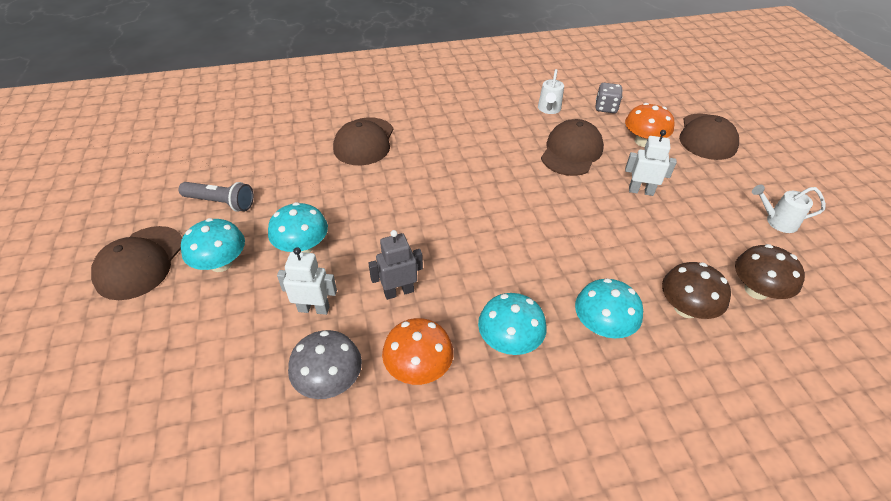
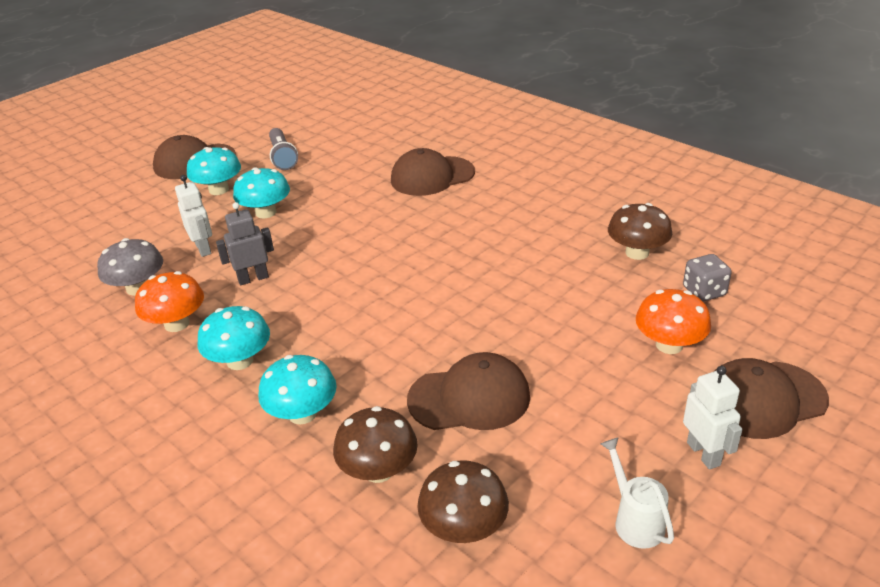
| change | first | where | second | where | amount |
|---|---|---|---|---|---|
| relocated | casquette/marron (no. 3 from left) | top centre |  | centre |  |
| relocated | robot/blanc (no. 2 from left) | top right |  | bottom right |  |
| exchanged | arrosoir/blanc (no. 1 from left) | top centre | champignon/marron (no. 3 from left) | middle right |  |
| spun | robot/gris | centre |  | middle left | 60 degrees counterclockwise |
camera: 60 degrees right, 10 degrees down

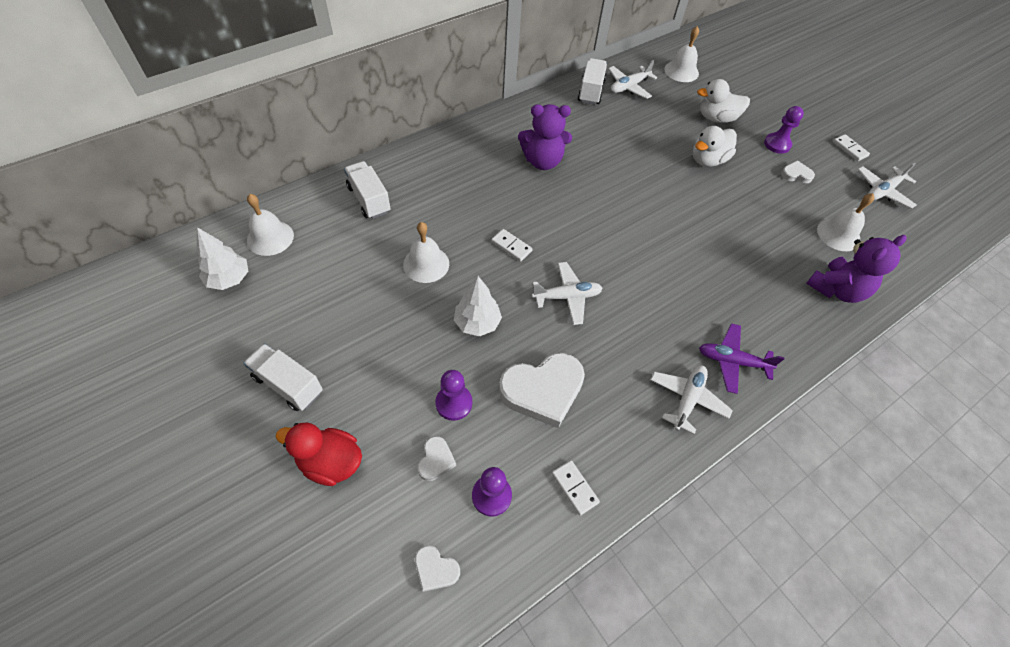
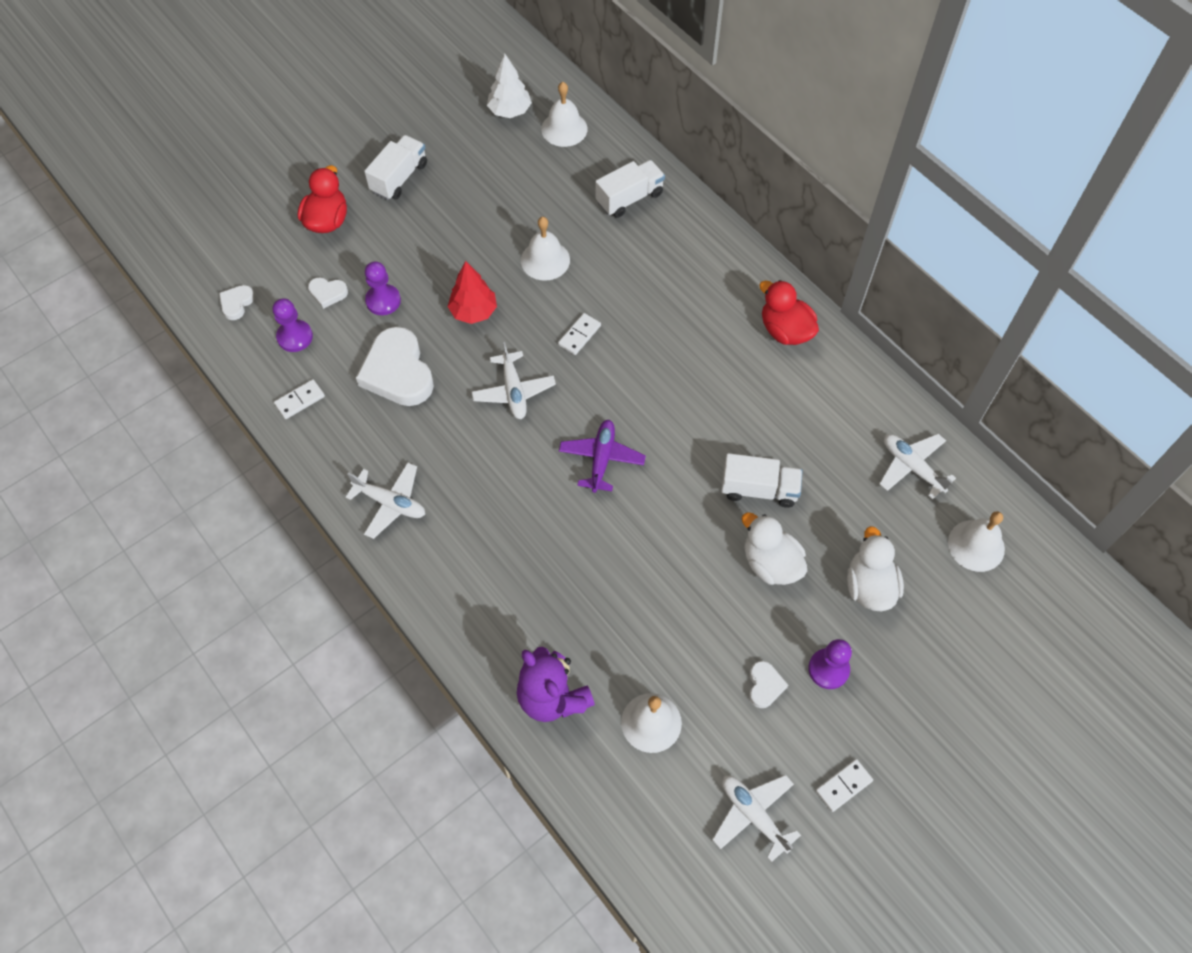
| change | first | where | second | where | amount |
|---|---|---|---|---|---|
| missing | ours en peluche/violet (no. 1 from left) | top centre |  |  |  |
| appeared |  |  | canard/rouge (no. 2 from left) | top centre |  |
| relocated | camion/blanc (no. 3 from left) | top centre |  | centre |  |
| relocated | avion/violet | middle right |  | centre |  |
| colour | arbre/blanc (no. 2 from left) | centre | arbre/rouge | top centre |  |
camera: 90 degrees right, 5 degrees up

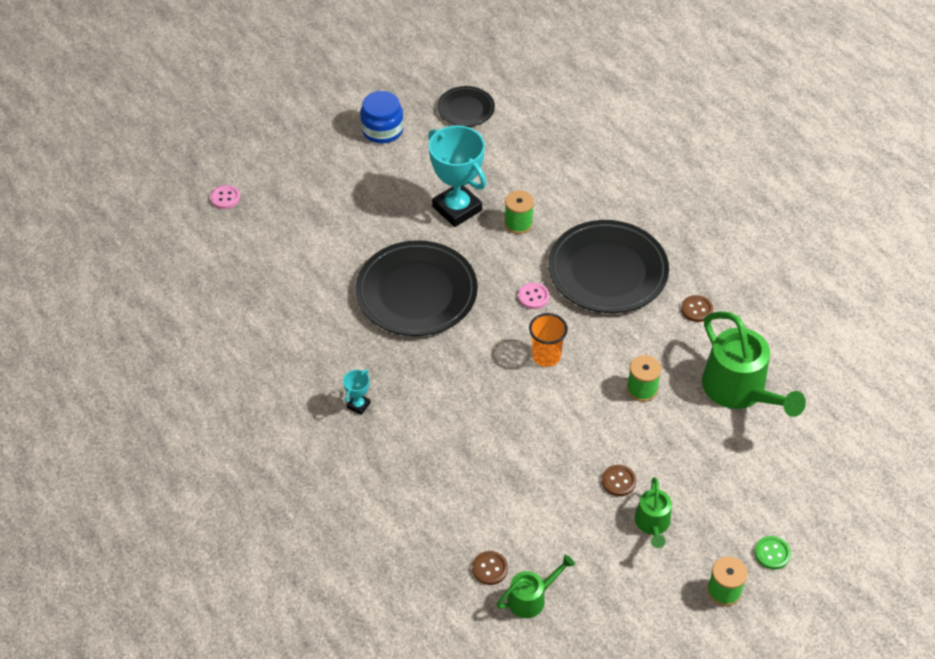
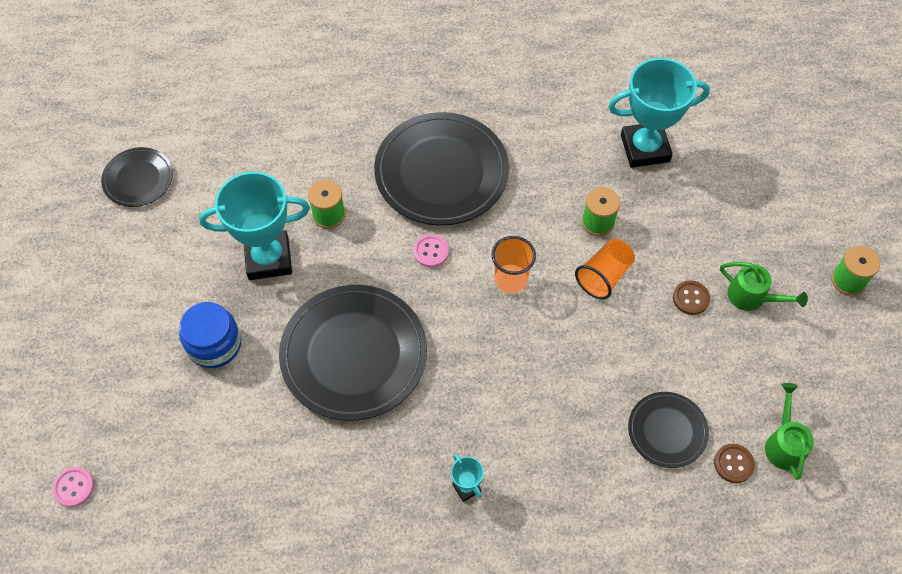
| change | first | where | second | where | amount |
|---|---|---|---|---|---|
| missing | bouton/marron (no. 3 from left) | middle right |  |  |  |
| missing | bouton/vert | bottom right |  |  |  |
| appeared |  |  | gobelet/orange (no. 2 from left) | middle right |  |
| appeared |  |  | assiette/noir (no. 4 from left) | bottom right |  |
| relocated | bocal/bleu | top centre |  | middle left |  |
| exchanged | arrosoir/vert (no. 3 from left) | middle right | trophée/turquoise (no. 3 from left) | top right |  |
camera: 60 degrees left, 10 degrees up

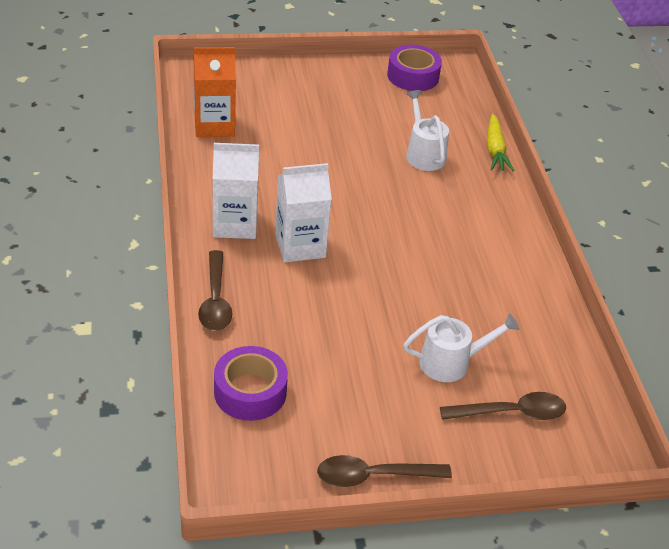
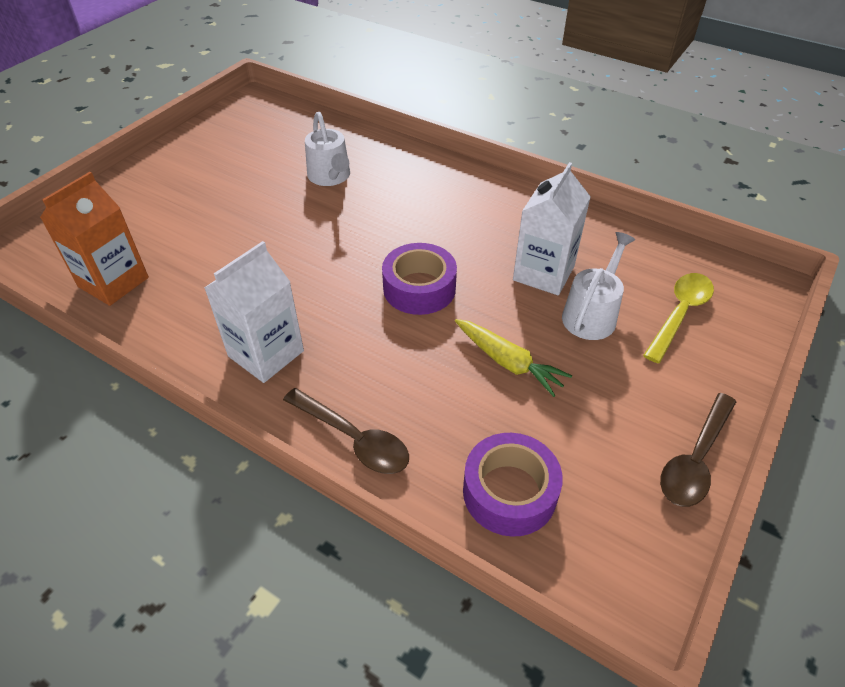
| change | first | where | second | where | amount |
|---|---|---|---|---|---|
| relocated | brique de lait/blanc (no. 2 from left) | centre |  | top centre |  |
| relocated | ruban adhésif/violet (no. 2 from left in the first image) | top centre | ruban adhésif/violet (no. 1 from left) | centre |  |
| relocated | carotte/jaune | top right |  | centre |  |
| colour | cuillère/marron (no. 3 from left) | bottom right | cuillère/jaune | middle right |  |
| spun | arrosoir/blanc (no. 1 from left) | top centre |  | top centre | 135 degrees counterclockwise |
camera: 45 degrees left, 5 degrees up

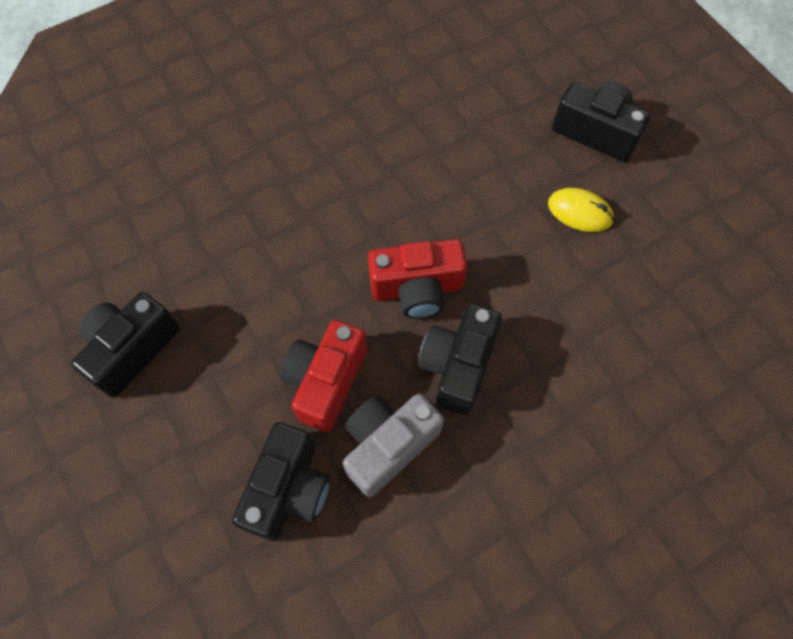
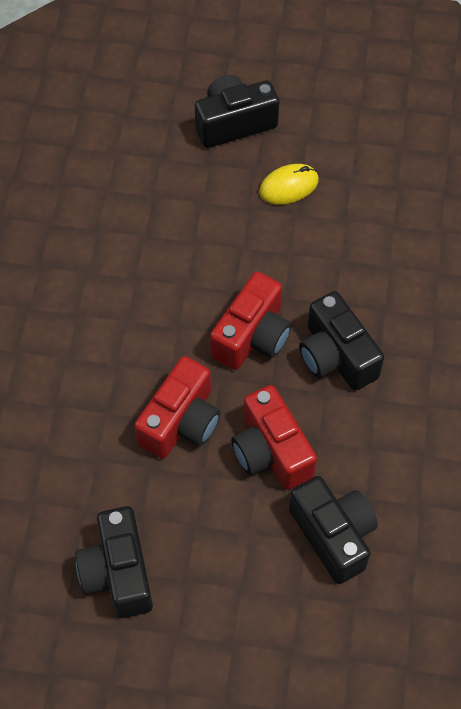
| change | first | where | second | where | amount |
|---|---|---|---|---|---|
| missing | appareil photo/gris | bottom centre |  |  |  |
| appeared |  |  | appareil photo/rouge (no. 1 from left) | centre |  |
camera: 50 degrees left, 5 degrees down

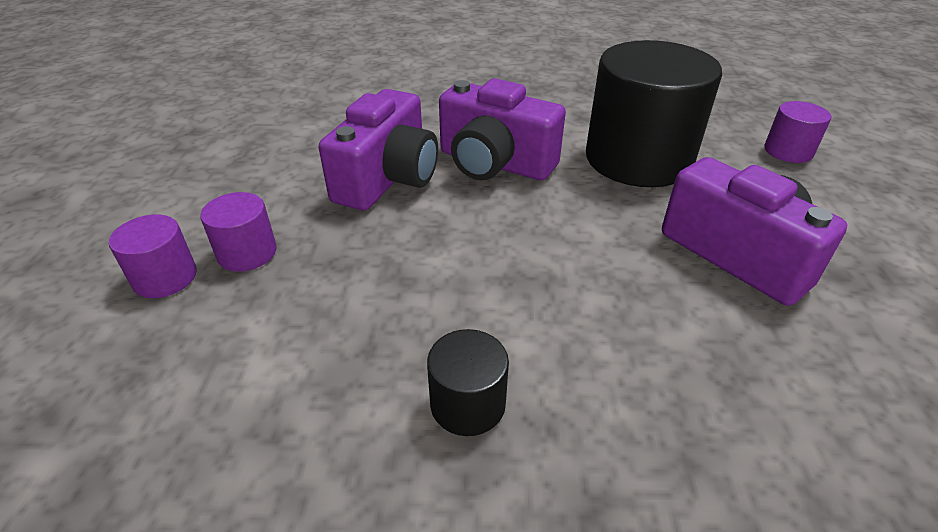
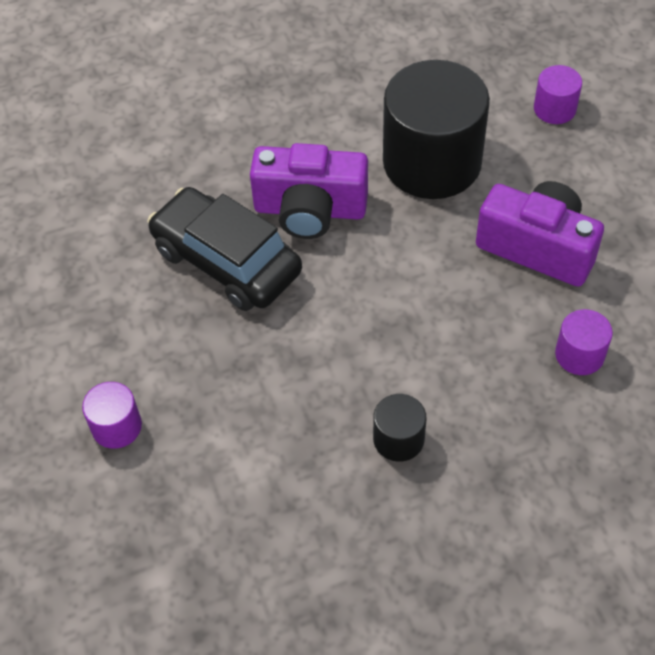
| change | first | where | second | where | amount |
|---|---|---|---|---|---|
| relocated | cylindre/violet (no. 2 from left in the first image) | middle left | cylindre/violet (no. 3 from left) | middle right |  |
| exchanged | appareil photo/violet (no. 1 from left) | top centre | voiture/noir | centre |  |
camera: 20 degrees left, 15 degrees up

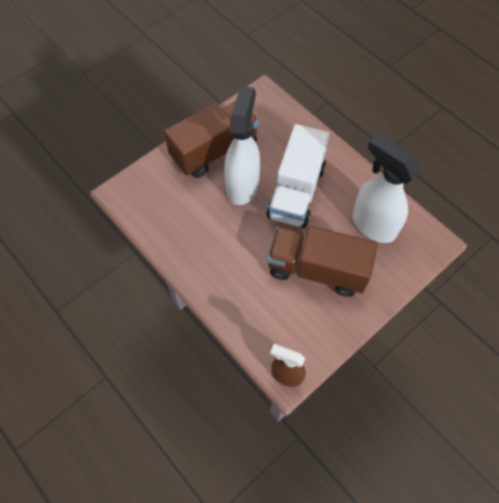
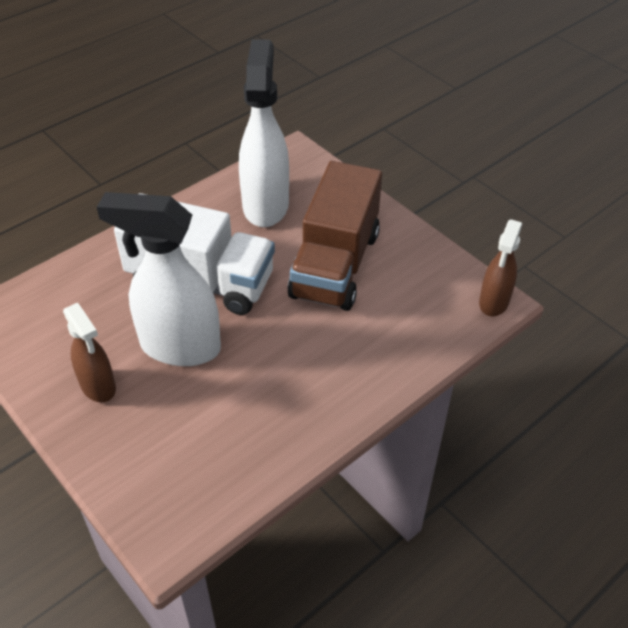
| change | first | where | second | where | amount |
|---|---|---|---|---|---|
| exchanged | camion/marron (no. 1 from left) | top centre | vaporisateur/marron (no. 1 from left) | middle left |  |
| spun | vaporisateur/blanc (no. 2 from left) | middle right |  | top centre | 135 degrees clockwise |
camera: 90 degrees left, 15 degrees down

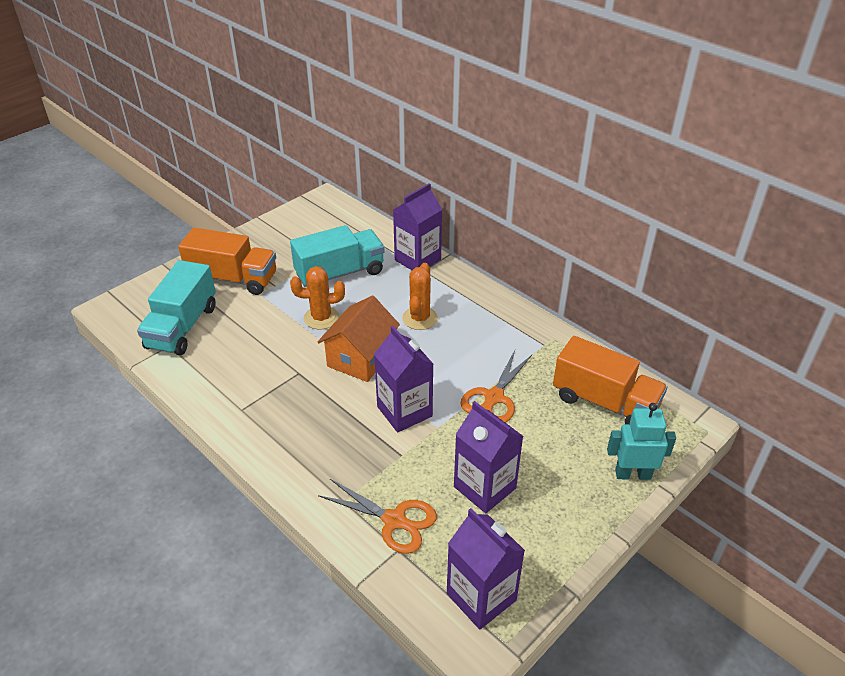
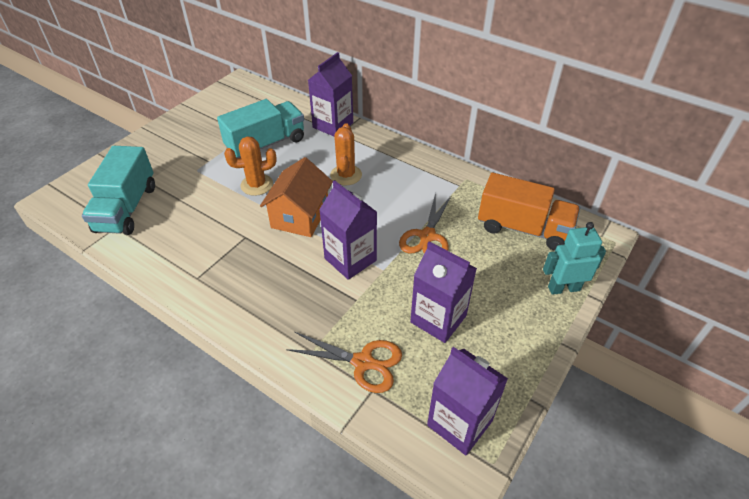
| change | first | where | second | where | amount |
|---|---|---|---|---|---|
| missing | camion/orange (no. 1 from left) | middle left |  |  |  |
camera: 10 degrees left, 5 degrees up

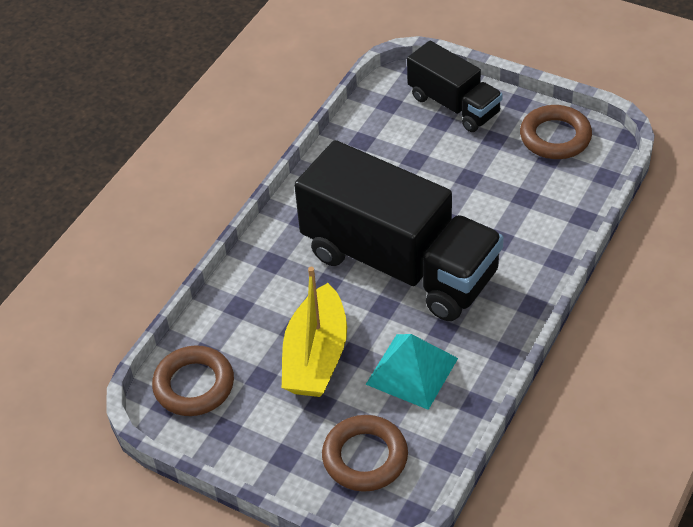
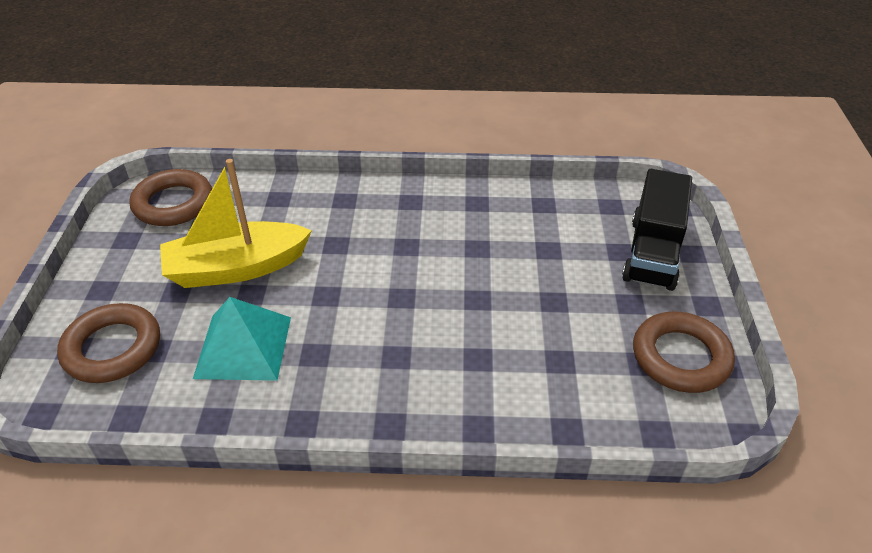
| change | first | where | second | where | amount |
|---|---|---|---|---|---|
| missing | camion/noir (no. 1 from left) | centre |  |  |  |
camera: 60 degrees right, 5 degrees down

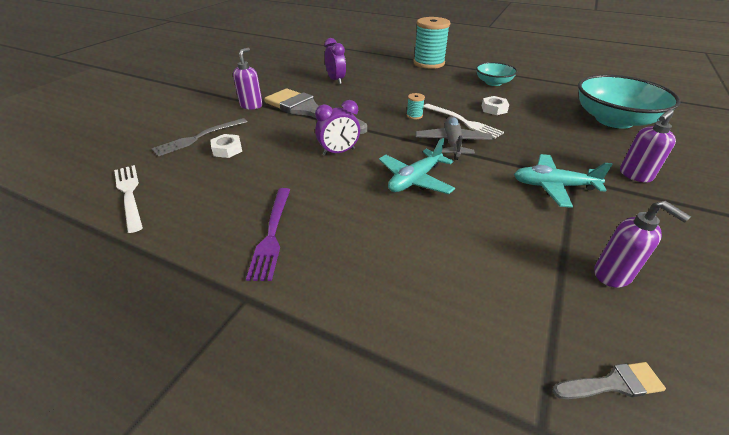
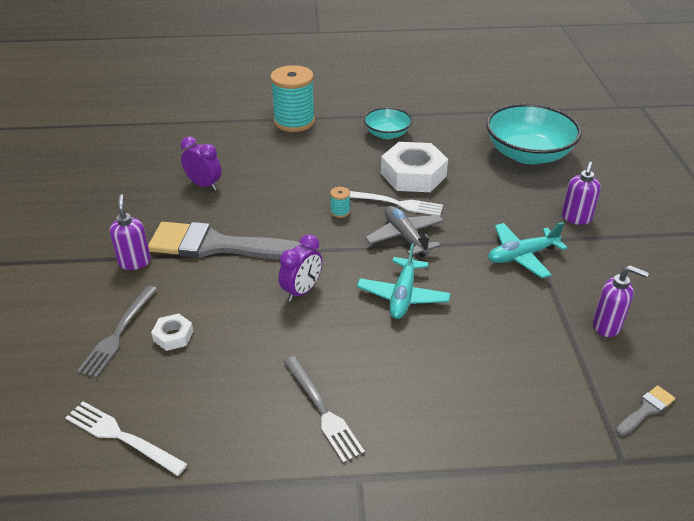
| change | first | where | second | where | amount |
|---|---|---|---|---|---|
| colour | fourchette/violet | centre | fourchette/gris (no. 2 from left) | bottom centre |  |
| size | écrou/blanc (no. 2 from left) | top right |  | top centre | x2.13 |
camera: 30 degrees left, 0 degrees up

